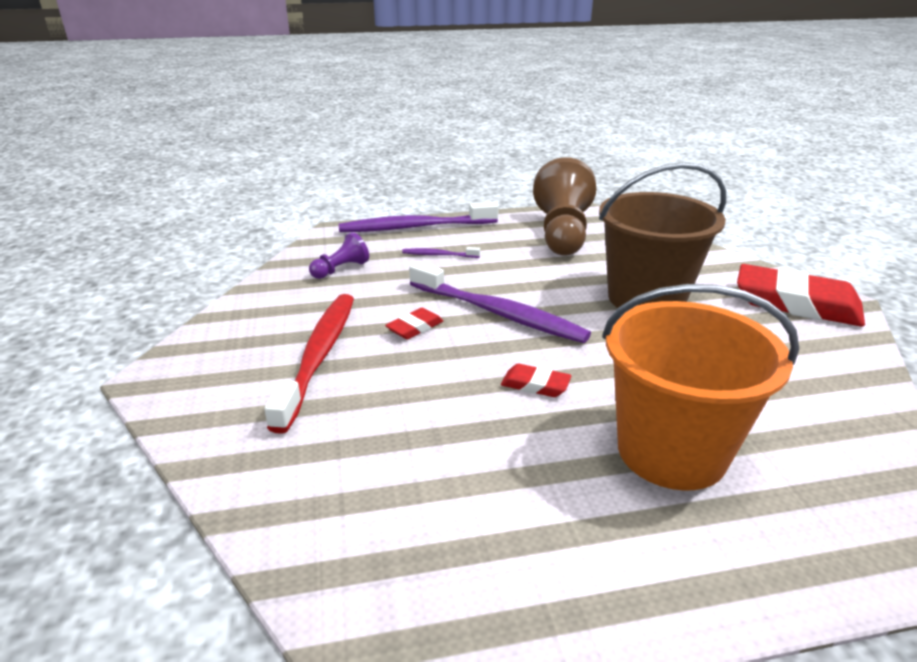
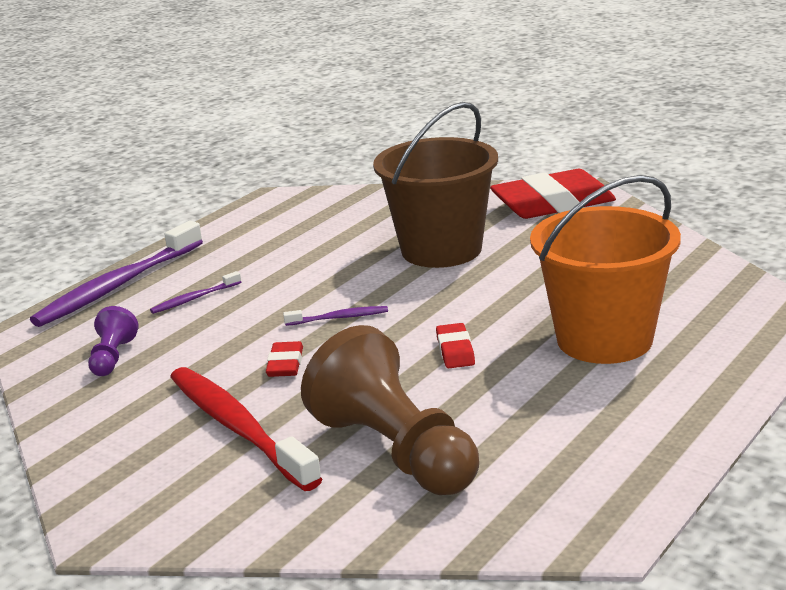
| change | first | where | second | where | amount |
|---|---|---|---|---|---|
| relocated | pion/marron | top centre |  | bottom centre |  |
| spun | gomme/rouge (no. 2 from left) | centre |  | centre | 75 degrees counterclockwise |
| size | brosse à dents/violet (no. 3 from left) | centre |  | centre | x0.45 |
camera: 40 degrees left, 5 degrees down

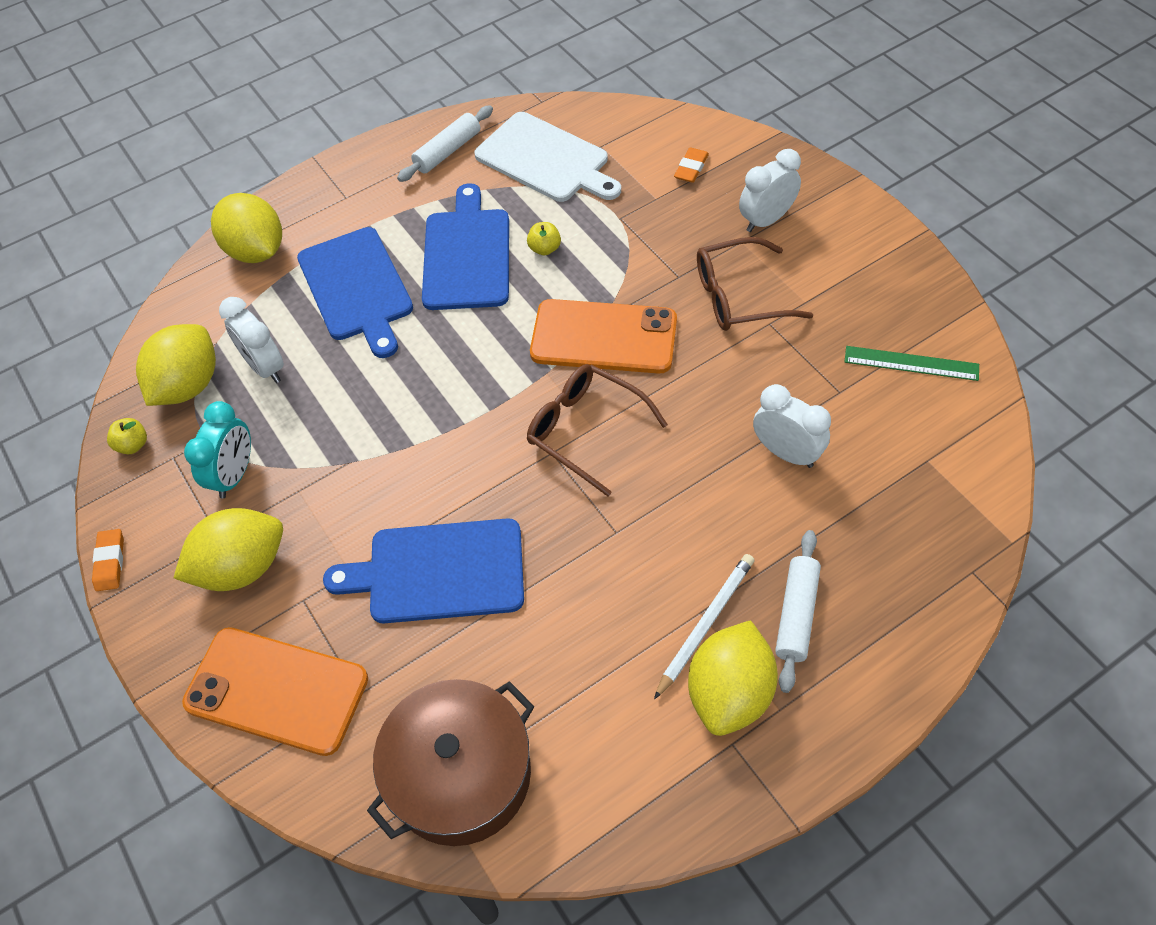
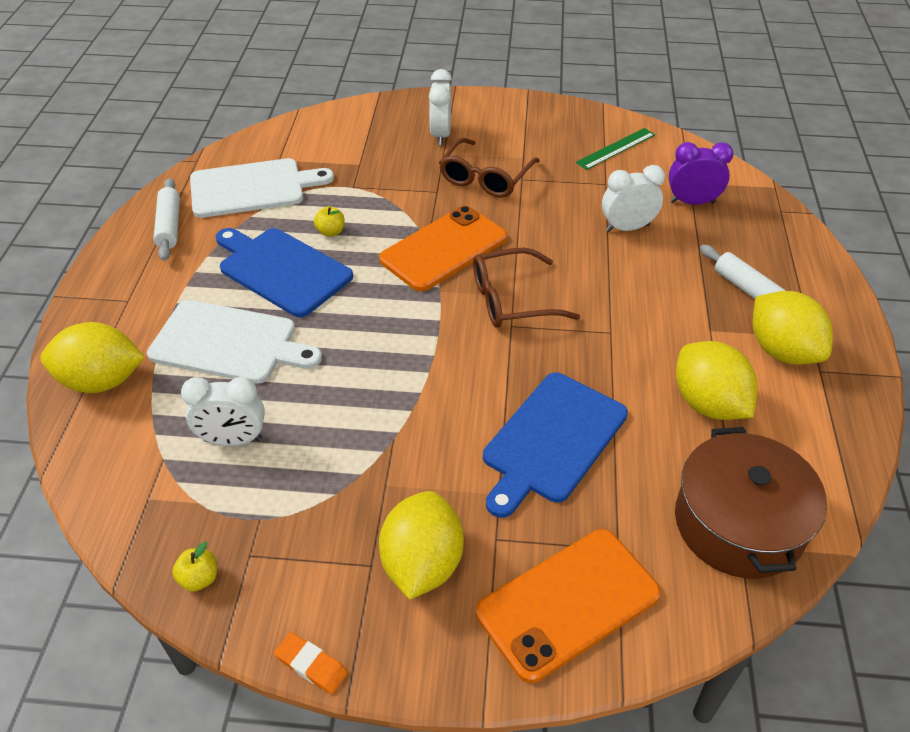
| change | first | where | second | where | amount |
|---|---|---|---|---|---|
| missing | réveil/turquoise | middle left |  |  |  |
| missing | crayon/blanc | bottom centre |  |  |  |
| missing | gomme/orange (no. 2 from left) | top centre |  |  |  |
| appeared |  |  | réveil/violet | top right |  |
| relocated | citron/jaune (no. 1 from left in the first image) | middle left | citron/jaune (no. 3 from left) | middle right |  |
| colour | planche à découper/bleu (no. 1 from left) | top left | planche à découper/blanc (no. 1 from left) | middle left |  |
camera: 55 degrees left, 10 degrees down

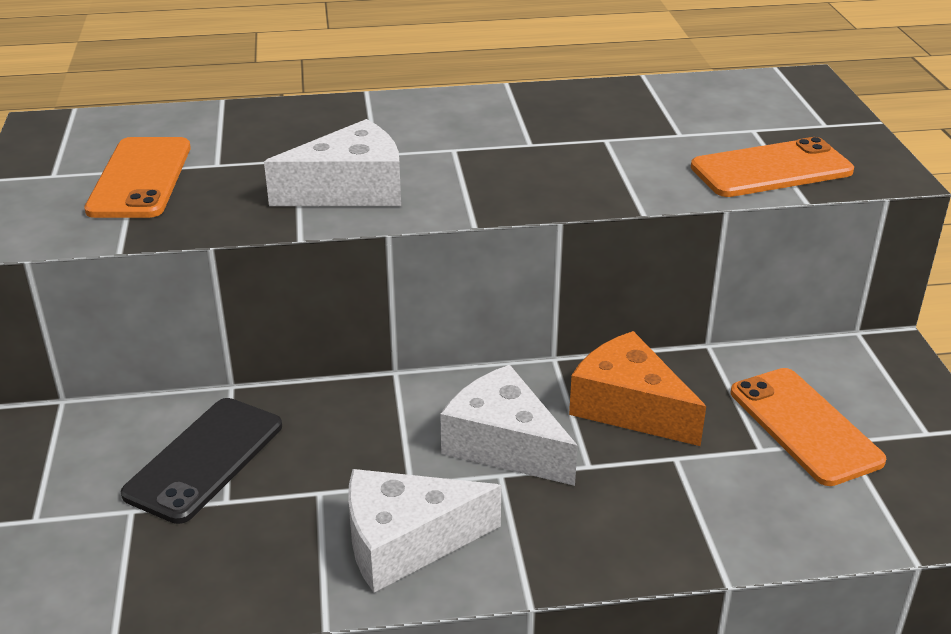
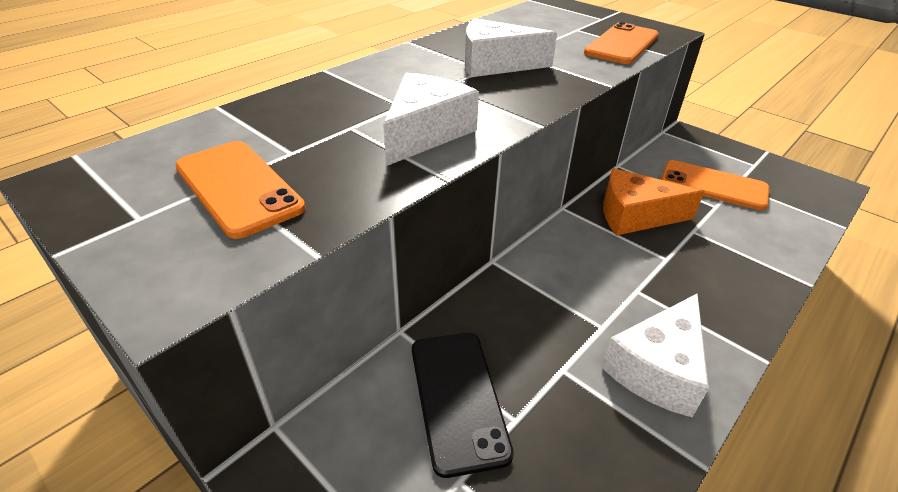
| change | first | where | second | where | amount |
|---|---|---|---|---|---|
| relocated | fromage/blanc (no. 3 from left in the first image) | bottom centre | fromage/blanc (no. 2 from left) | top centre |  |
camera: 40 degrees left, 5 degrees up

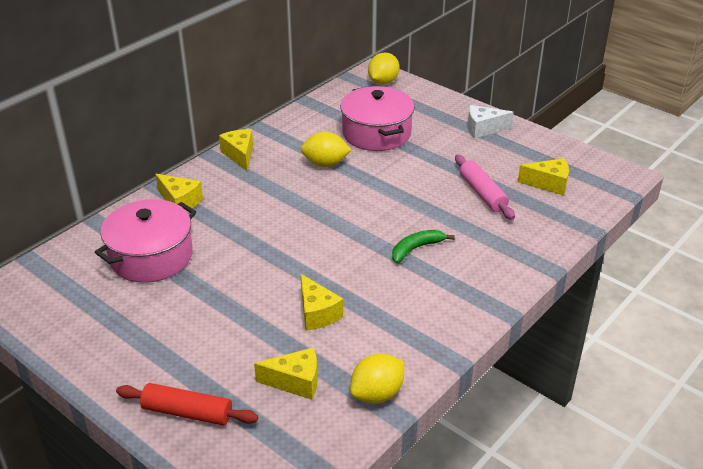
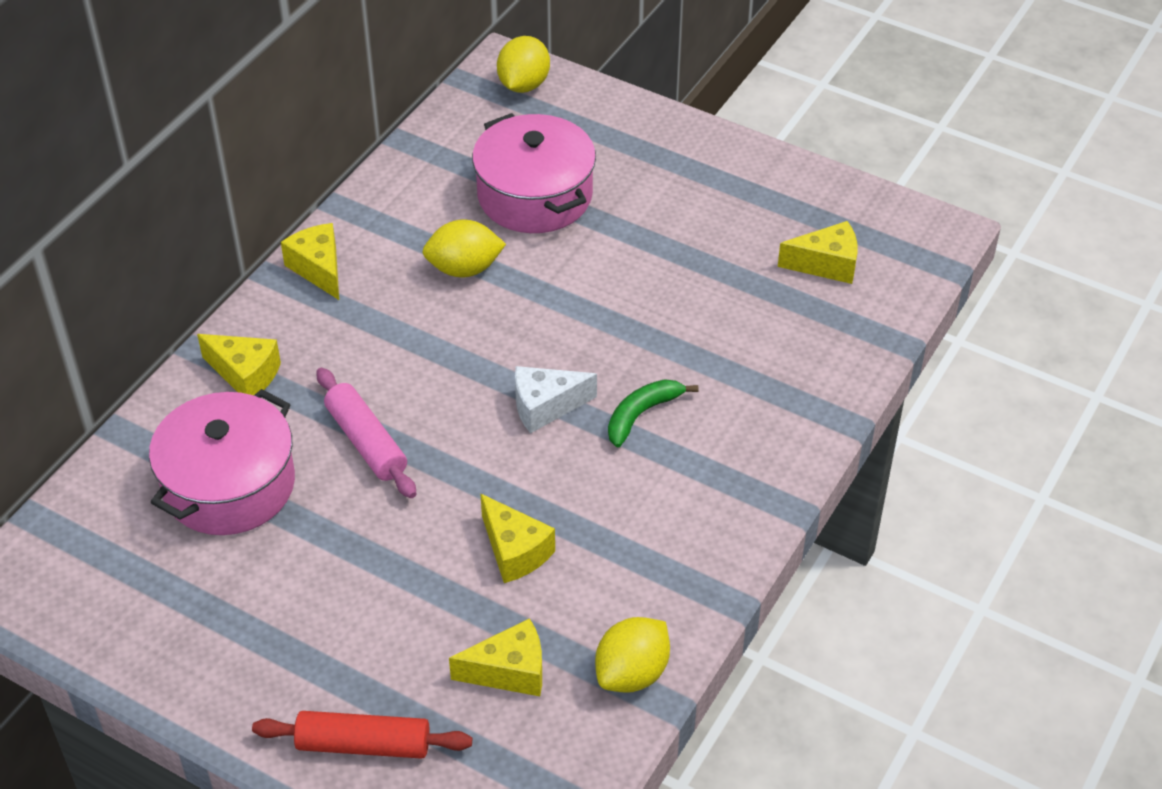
| change | first | where | second | where | amount |
|---|---|---|---|---|---|
| relocated | rouleau à pâtisserie/rose | middle right |  | middle left |  |
| relocated | fromage/blanc | top right |  | centre |  |
camera: 10 degrees left, 10 degrees up

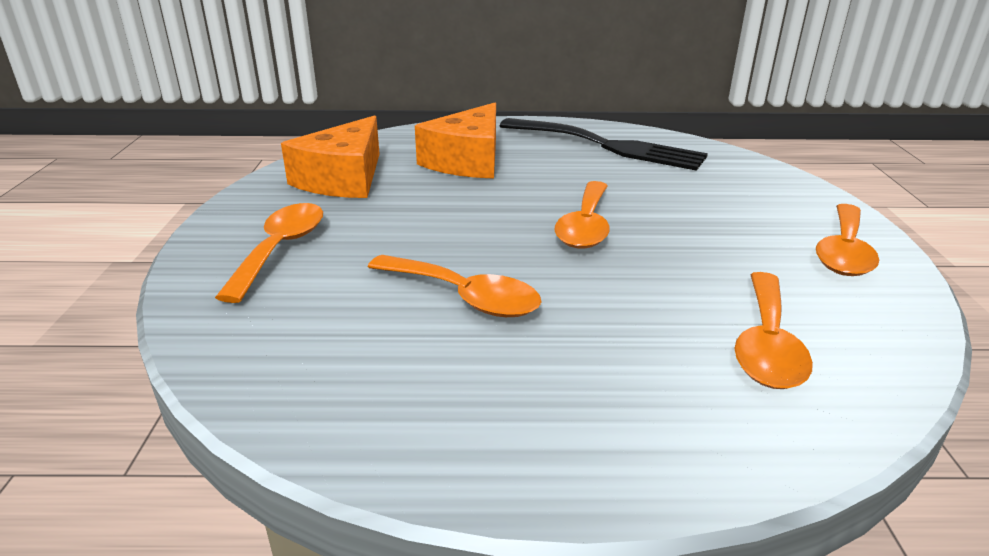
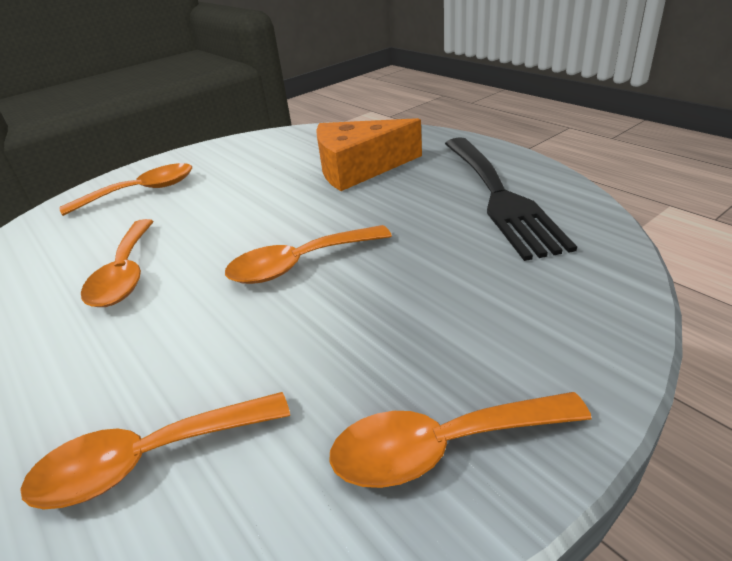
| change | first | where | second | where | amount |
|---|---|---|---|---|---|
| missing | fromage/orange (no. 1 from left) | top centre |  |  |  |
camera: 55 degrees right, 5 degrees up

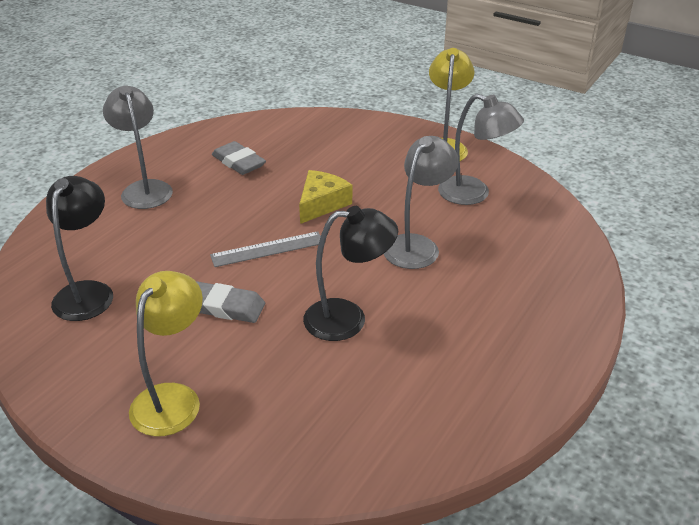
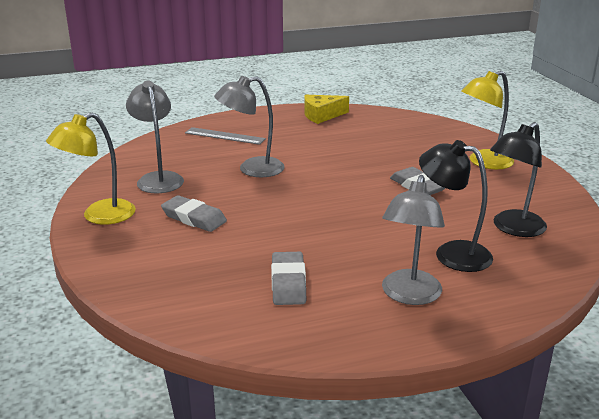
| change | first | where | second | where | amount |
|---|---|---|---|---|---|
| appeared |  |  | gomme/gris (no. 1 from left) | middle left |  |
| relocated | règle/gris | centre |  | top centre |  |
| relocated | fromage/jaune | centre |  | top centre |  |
| relocated | lampe/noir (no. 2 from left in the first image) | centre | lampe/noir (no. 1 from left) | middle right |  |
camera: 140 degrees left, 10 degrees down

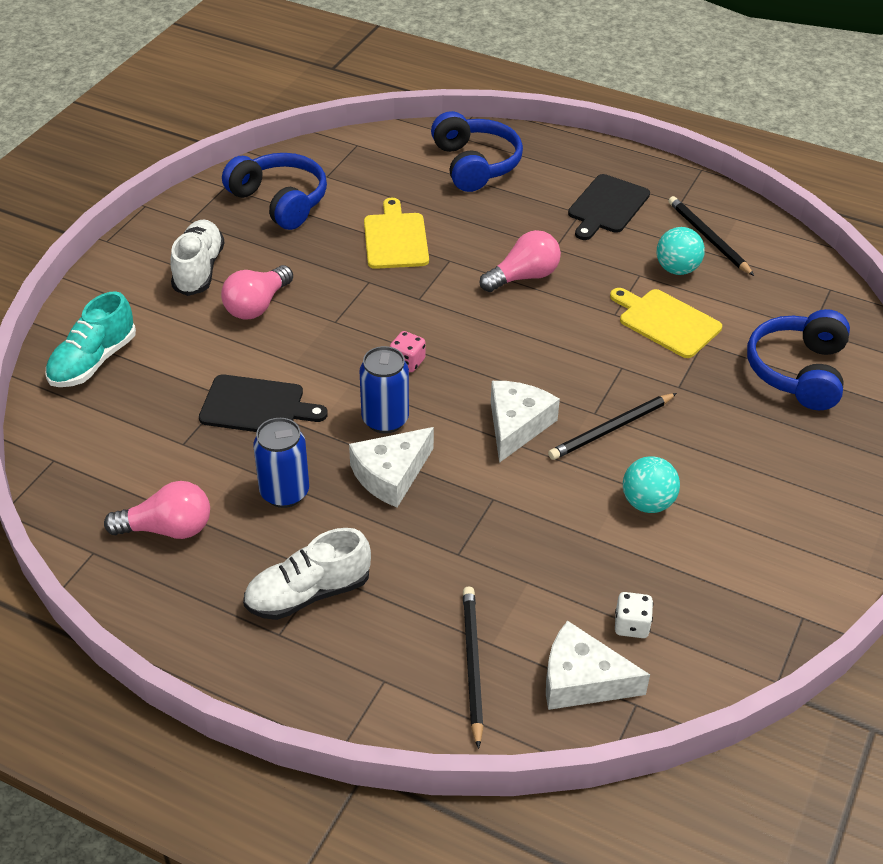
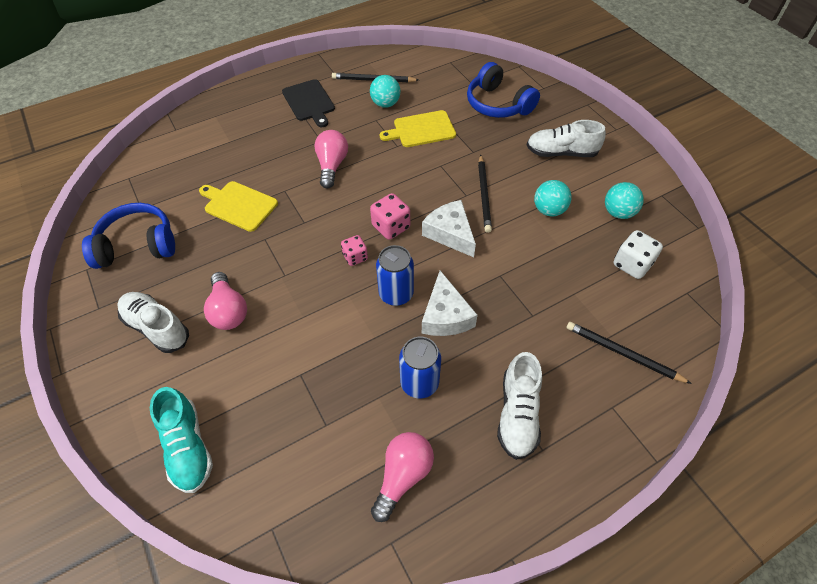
| change | first | where | second | where | amount |
|---|---|---|---|---|---|
| missing | planche à découper/noir (no. 1 from left) | middle left |  |  |  |
| missing | casque audio/bleu (no. 2 from left) | top centre |  |  |  |
| missing | fromage/blanc (no. 3 from left) | bottom right |  |  |  |
| appeared |  |  | dé/rose (no. 2 from left) | centre |  |
| appeared |  |  | chaussure/blanc (no. 3 from left) | top right |  |
| appeared |  |  | balle/turquoise (no. 3 from left) | middle right |  |
| size | dé/blanc | bottom right |  | middle right | x1.51 |
camera: 55 degrees left, 10 degrees up

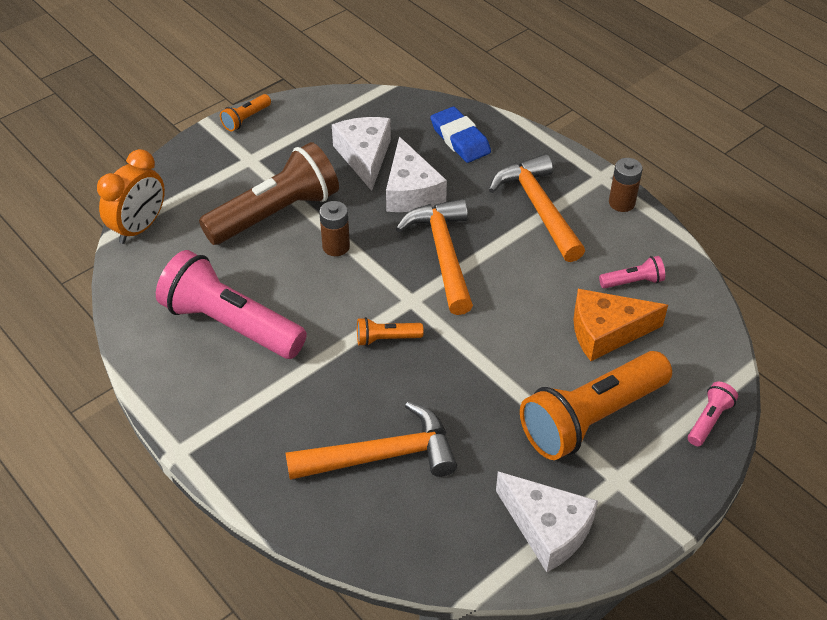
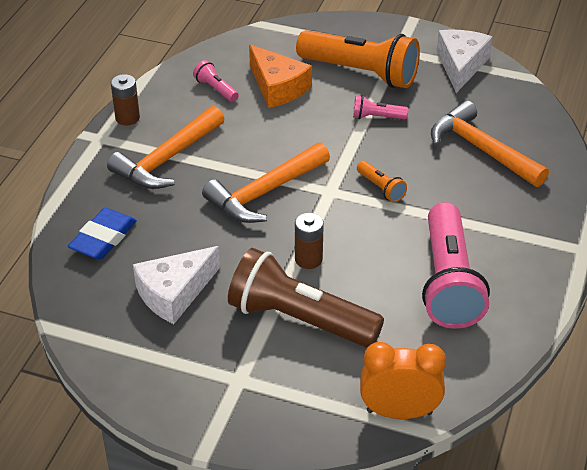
| change | first | where | second | where | amount |
|---|---|---|---|---|---|
| missing | lampe de poche/orange (no. 1 from left) | top left |  |  |  |
| missing | fromage/blanc (no. 2 from left) | top centre |  |  |  |
| relocated | lampe de poche/rose (no. 3 from left in the first image) | middle right | lampe de poche/rose (no. 2 from left) | top centre |  |
camera: 120 degrees left, 5 degrees down

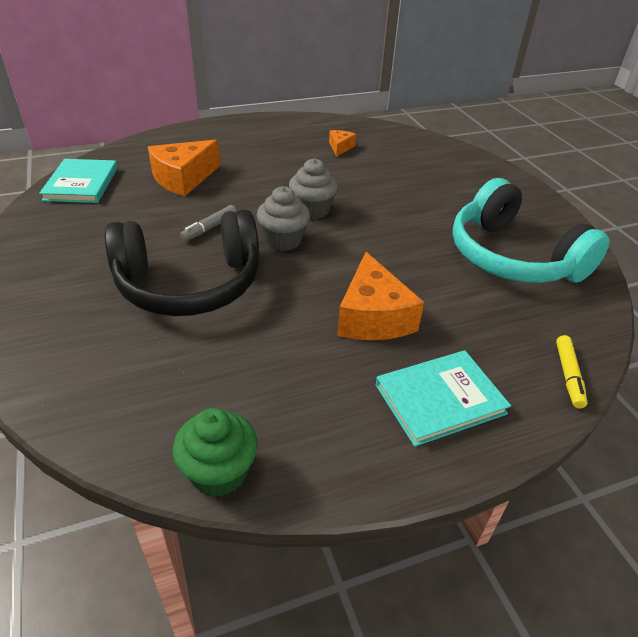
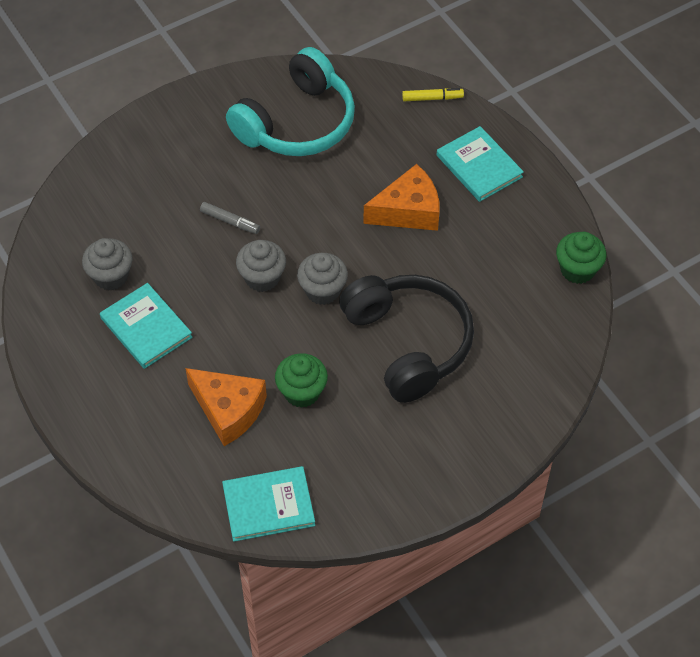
| change | first | where | second | where | amount |
|---|---|---|---|---|---|
| appeared |  |  | livre/turquoise (no. 1 from left) | middle left |  |
| appeared |  |  | muffin/vert (no. 1 from left) | centre |  |
| relocated | feutre/gris | middle left |  | top left |  |
| exchanged | fromage/orange (no. 2 from left) | top centre | muffin/gris (no. 1 from left) | middle left |  |
camera: 100 degrees left, 15 degrees up

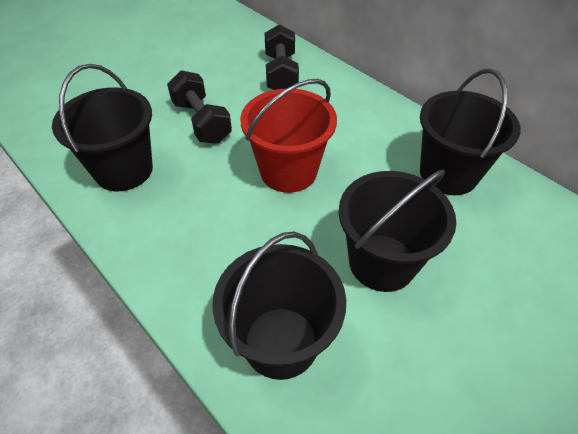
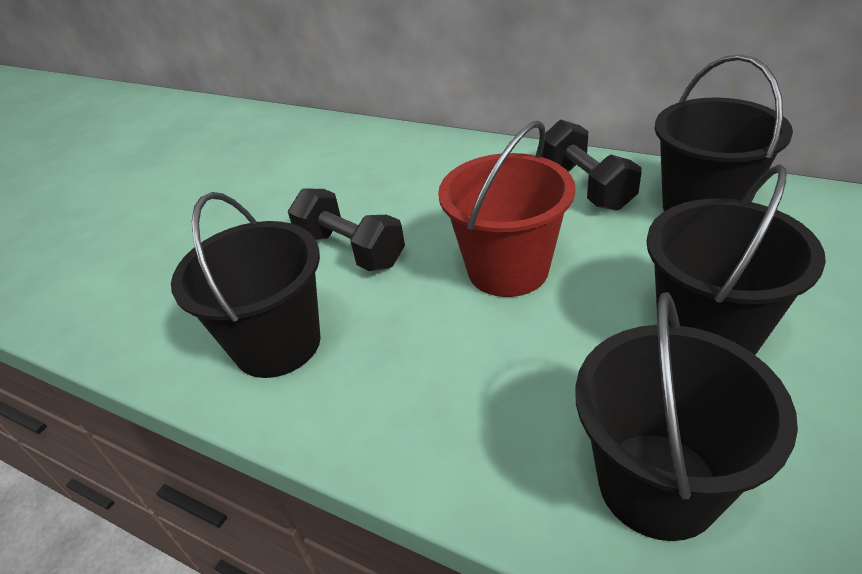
| change | first | where | second | where | amount |
|---|---|---|---|---|---|
| relocated | haltère/noir (no. 2 from left) | top centre |  | top right |  |
camera: 15 degrees left, 10 degrees down

